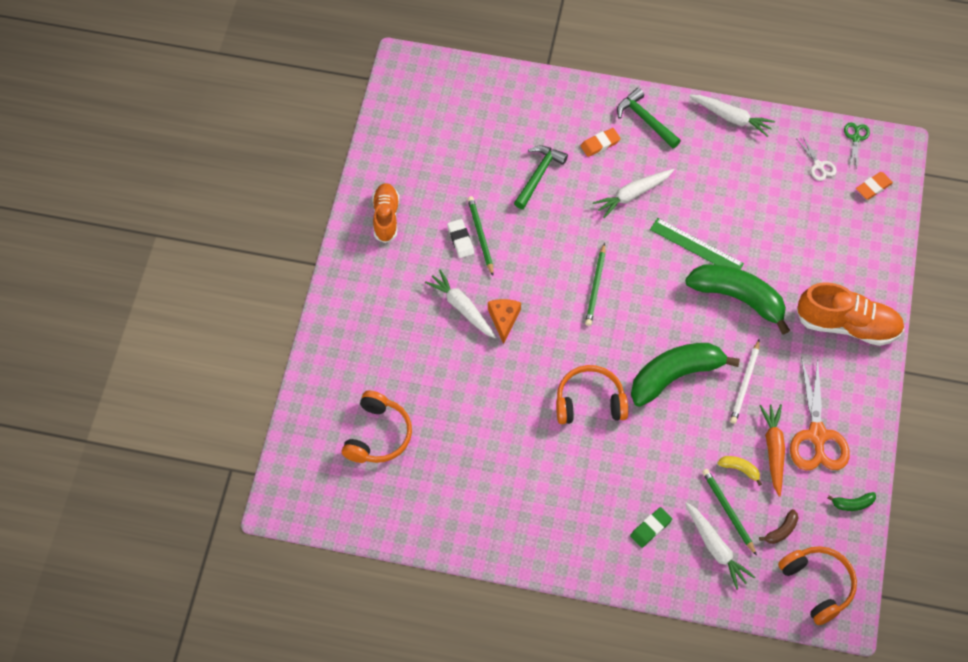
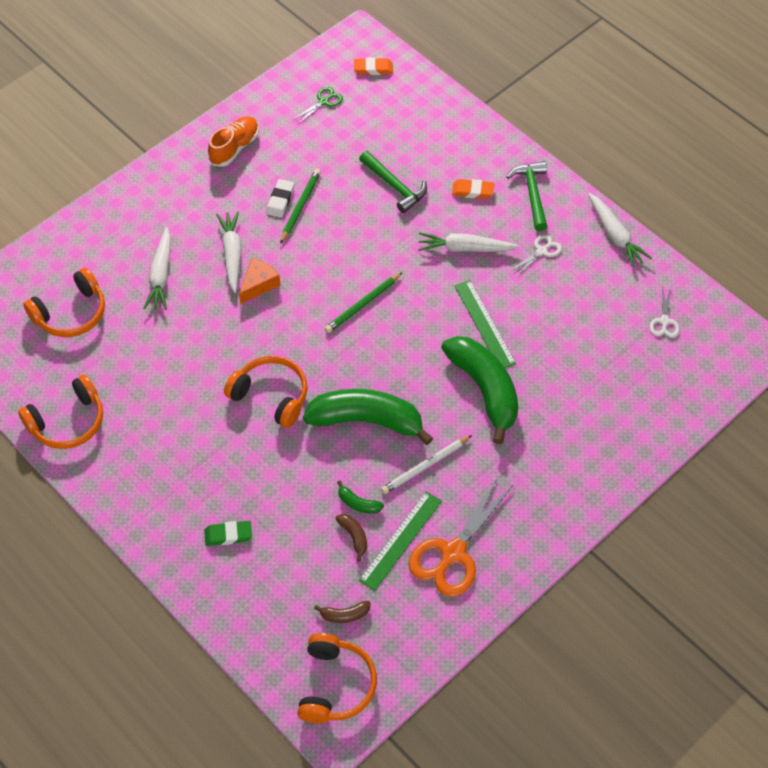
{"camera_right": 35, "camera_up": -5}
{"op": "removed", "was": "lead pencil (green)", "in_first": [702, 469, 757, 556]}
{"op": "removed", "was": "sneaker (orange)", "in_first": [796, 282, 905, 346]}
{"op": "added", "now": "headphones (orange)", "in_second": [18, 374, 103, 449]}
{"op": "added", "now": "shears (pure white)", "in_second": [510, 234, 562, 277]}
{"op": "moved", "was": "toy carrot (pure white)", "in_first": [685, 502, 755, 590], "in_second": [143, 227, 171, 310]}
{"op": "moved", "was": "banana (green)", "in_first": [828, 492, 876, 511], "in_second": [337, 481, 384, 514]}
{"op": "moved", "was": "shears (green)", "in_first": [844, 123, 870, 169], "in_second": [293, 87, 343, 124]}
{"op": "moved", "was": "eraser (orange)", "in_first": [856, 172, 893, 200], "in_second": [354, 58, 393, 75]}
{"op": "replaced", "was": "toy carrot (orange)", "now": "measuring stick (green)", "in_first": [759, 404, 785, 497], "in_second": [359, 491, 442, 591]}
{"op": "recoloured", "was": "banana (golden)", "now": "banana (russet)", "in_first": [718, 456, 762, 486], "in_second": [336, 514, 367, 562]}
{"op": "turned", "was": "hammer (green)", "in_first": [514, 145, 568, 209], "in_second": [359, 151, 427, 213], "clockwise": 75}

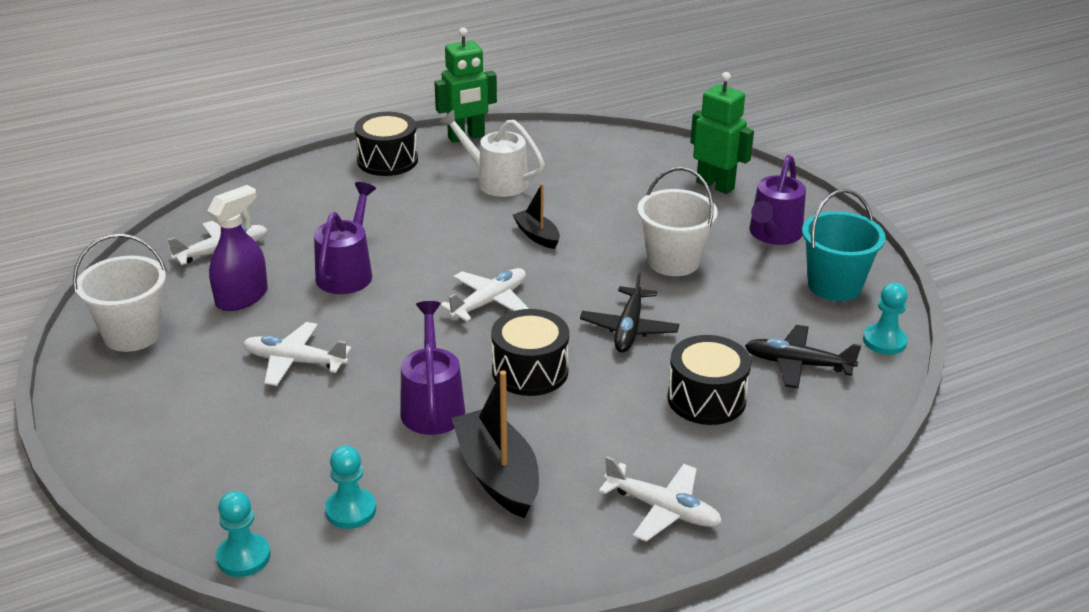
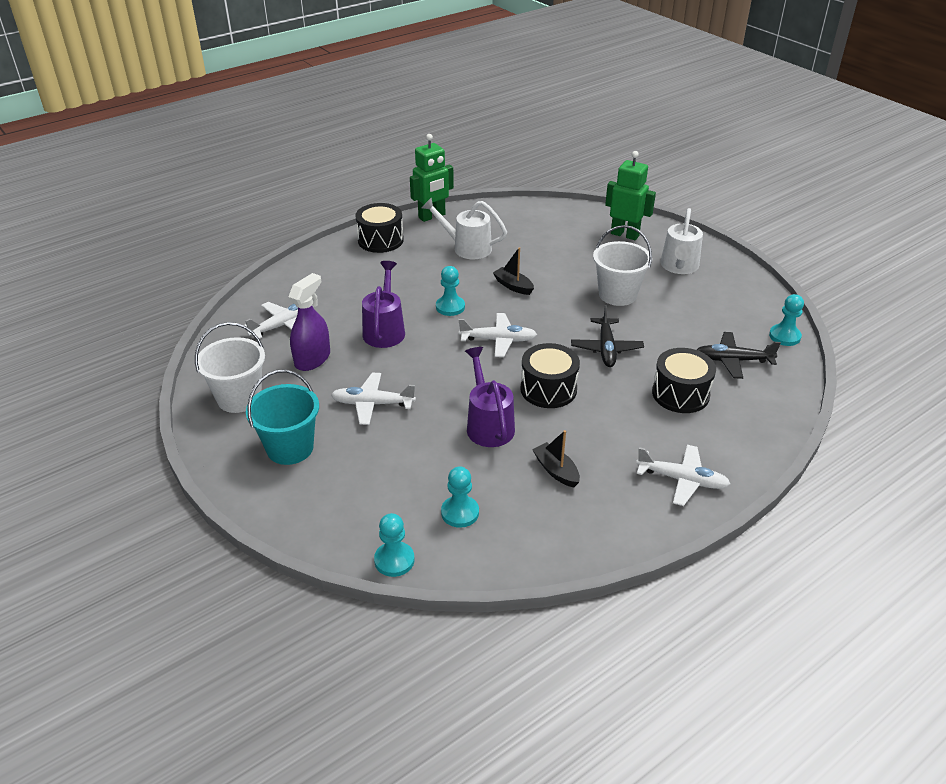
{"camera_right": -10, "camera_up": 5}
{"op": "added", "now": "game pawn (teal)", "in_second": [436, 266, 465, 316]}
{"op": "moved", "was": "pail (teal)", "in_first": [802, 189, 886, 301], "in_second": [246, 369, 319, 465]}
{"op": "recoloured", "was": "watering pot (purple)", "now": "watering pot (pure white)", "in_first": [749, 155, 806, 245], "in_second": [660, 208, 703, 274]}
{"op": "turned", "was": "toy plane (pure white)", "in_first": [440, 268, 529, 322], "in_second": [459, 313, 537, 357], "clockwise": 60}
{"op": "resized", "was": "toy boat (jet-black)", "in_first": [451, 370, 539, 518], "in_second": [532, 430, 580, 487], "ratio": 0.56}

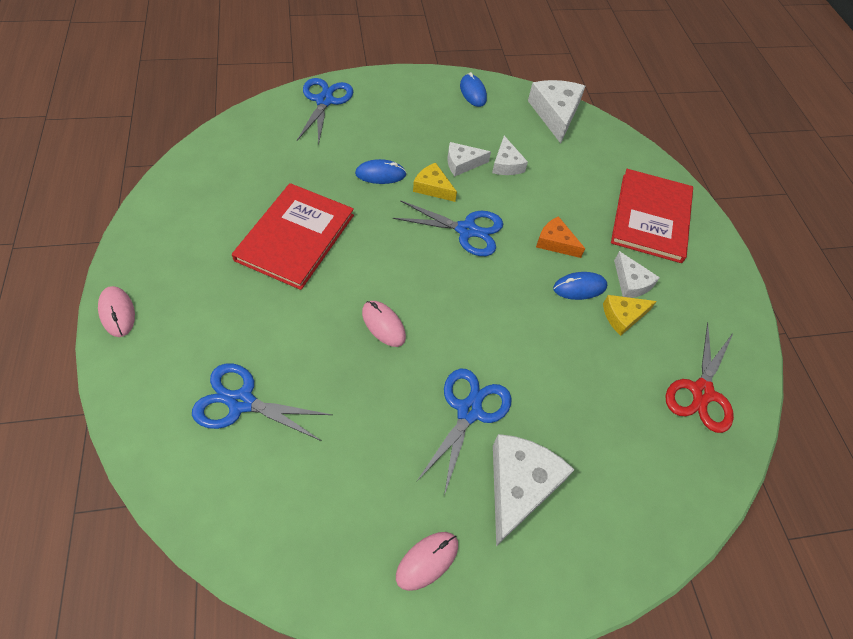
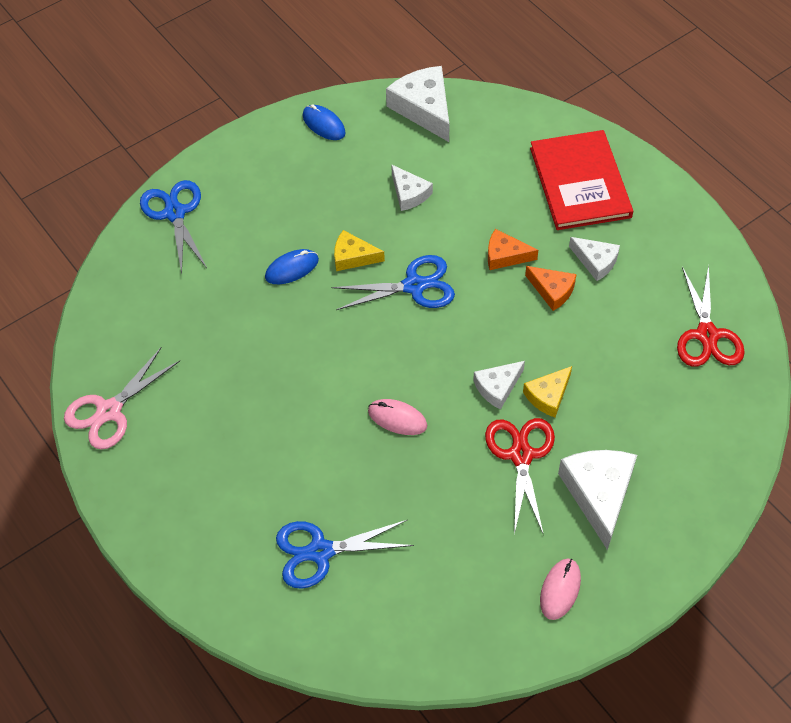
{"camera_right": -20, "camera_up": 0}
{"op": "removed", "was": "mouse (rose-pink)", "in_first": [98, 286, 135, 337]}
{"op": "removed", "was": "hardcover (scarlet)", "in_first": [232, 183, 354, 290]}
{"op": "added", "now": "shears (rose-pink)", "in_second": [64, 347, 180, 450]}
{"op": "moved", "was": "cheese wedge (pure white)", "in_first": [448, 142, 491, 176], "in_second": [473, 361, 525, 410]}
{"op": "moved", "was": "cheese wedge (golden)", "in_first": [603, 295, 657, 336], "in_second": [523, 366, 572, 418]}
{"op": "replaced", "was": "mouse (royal blue)", "now": "cheese wedge (orange)", "in_first": [553, 272, 607, 300], "in_second": [525, 266, 576, 311]}
{"op": "recoloured", "was": "shears (royal blue)", "now": "shears (scarlet)", "in_first": [417, 369, 512, 495], "in_second": [485, 418, 555, 535]}

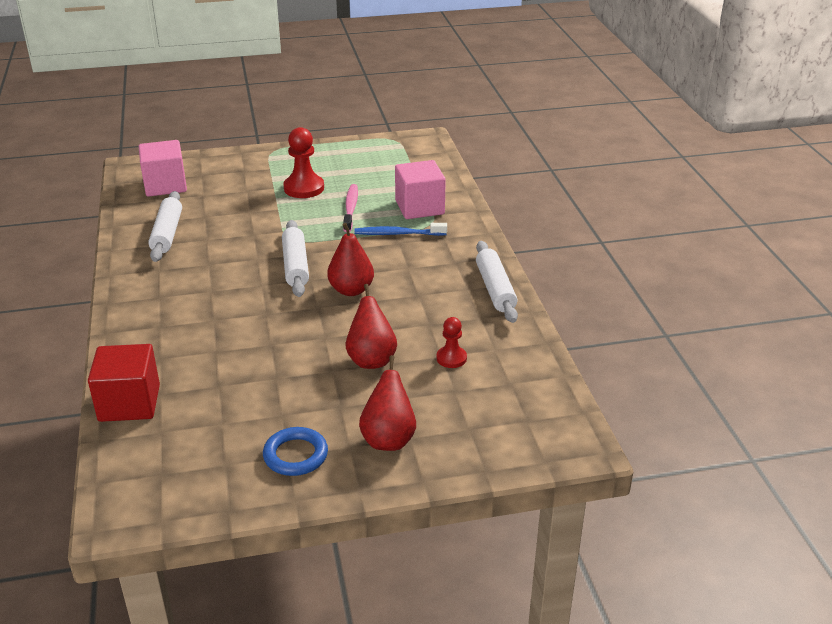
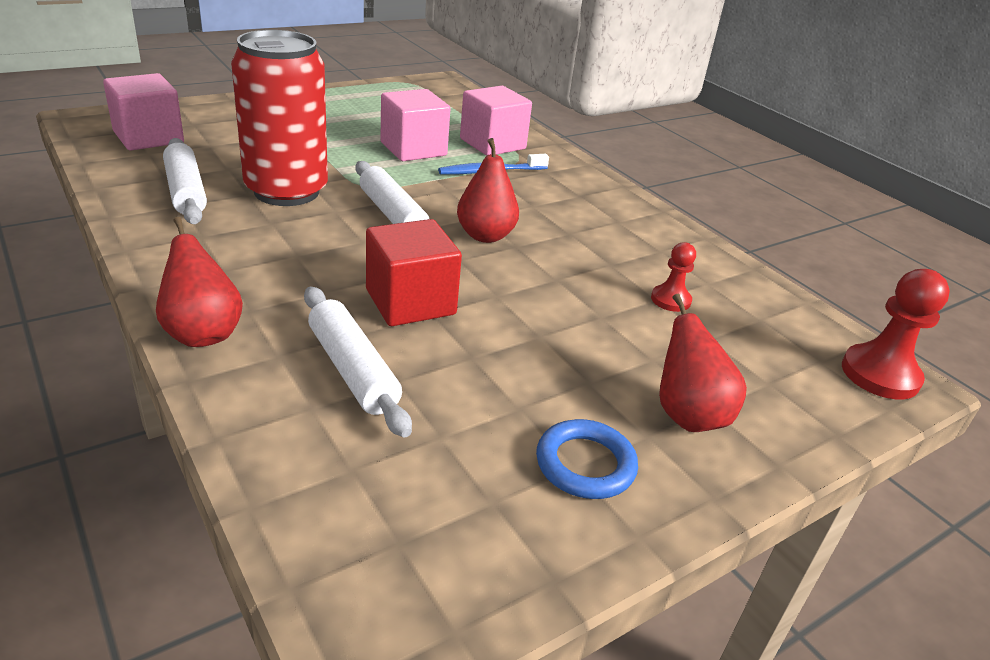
{"camera_right": -25, "camera_up": 0}
{"op": "added", "now": "can (scarlet)", "in_second": [231, 30, 328, 206]}
{"op": "moved", "was": "cube (scarlet)", "in_first": [88, 344, 160, 422], "in_second": [366, 219, 462, 326]}
{"op": "moved", "was": "game pawn (scarlet)", "in_first": [283, 127, 324, 198], "in_second": [842, 269, 950, 400]}
{"op": "moved", "was": "pear fruit (scarlet)", "in_first": [346, 284, 397, 369], "in_second": [156, 217, 243, 347]}
{"op": "moved", "was": "rolling pin (pure white)", "in_first": [476, 241, 518, 323], "in_second": [304, 287, 412, 438]}
{"op": "replaced", "was": "toothbrush (rose-pink)", "now": "cube (rose-pink)", "in_first": [343, 184, 358, 232], "in_second": [380, 89, 450, 161]}

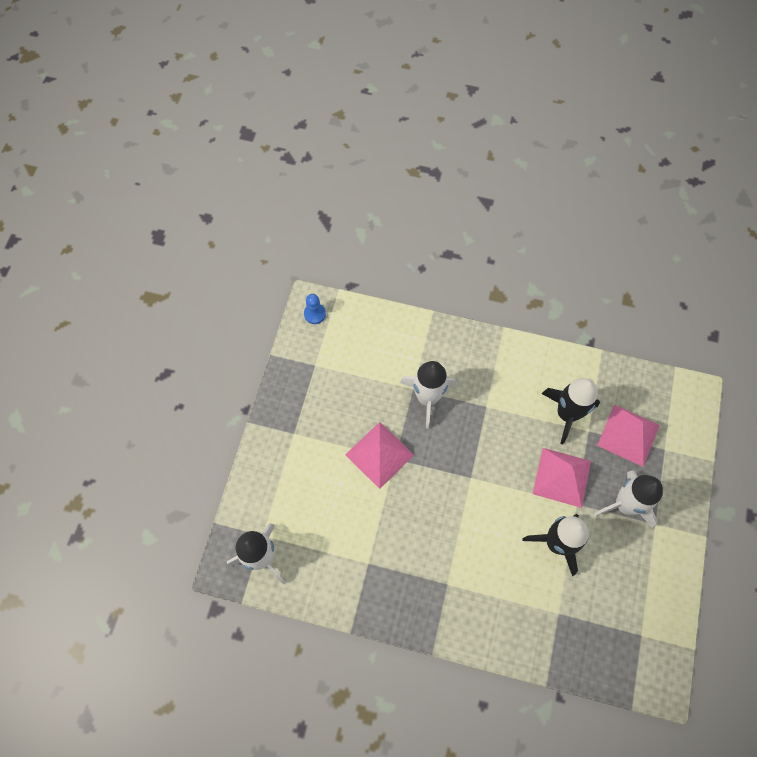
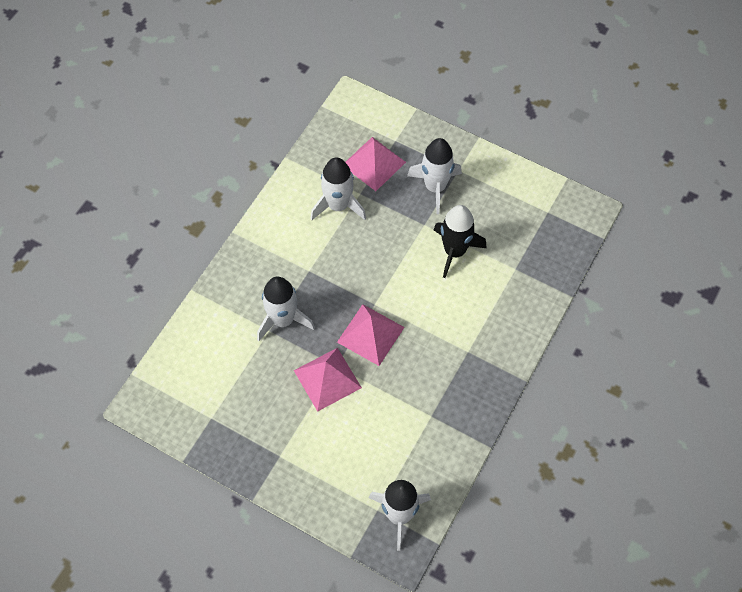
{"camera_right": -75, "camera_up": -5}
{"op": "removed", "was": "game pawn (royal blue)", "in_first": [304, 294, 326, 324]}
{"op": "moved", "was": "pyramid (rose-pink)", "in_first": [533, 448, 591, 508], "in_second": [337, 304, 405, 366]}
{"op": "recoloured", "was": "spaceship (jet-black)", "now": "spaceship (pure white)", "in_first": [542, 378, 600, 444], "in_second": [310, 157, 366, 220]}

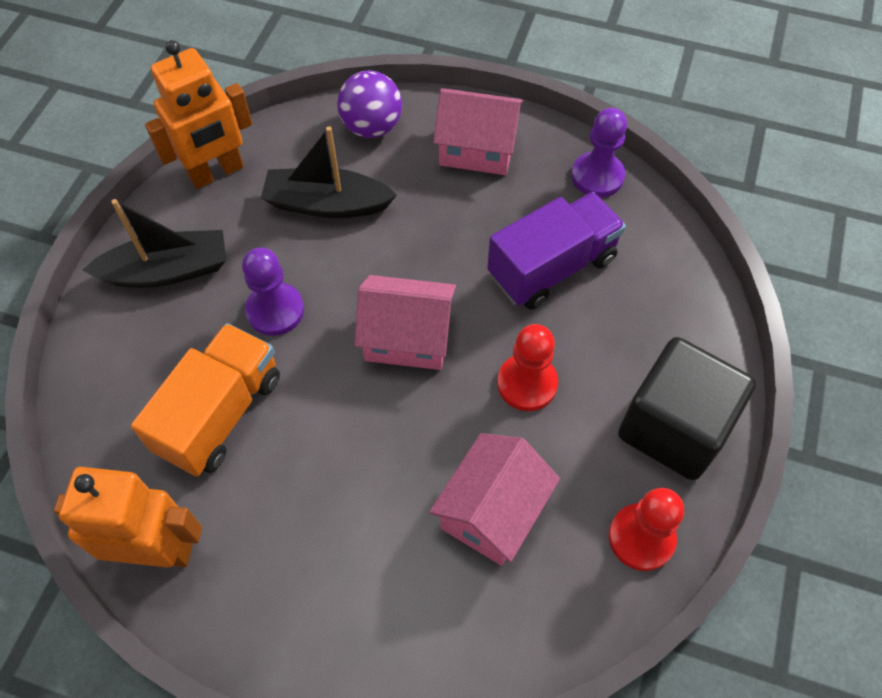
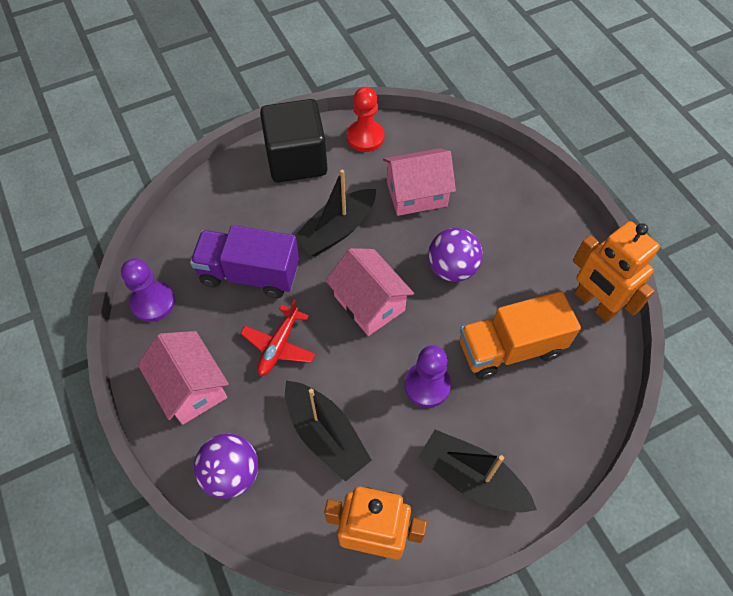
{"camera_right": -135, "camera_up": 0}
{"op": "added", "now": "toy plane (scarlet)", "in_second": [240, 300, 315, 376]}
{"op": "added", "now": "play ball (purple)", "in_second": [428, 228, 483, 282]}
{"op": "replaced", "was": "game pawn (scarlet)", "now": "toy boat (jet-black)", "in_first": [497, 324, 558, 411], "in_second": [295, 169, 376, 256]}

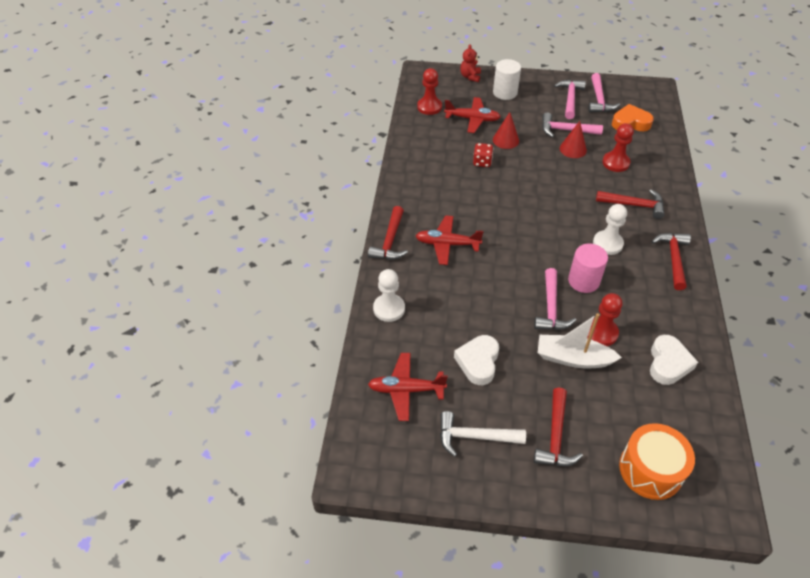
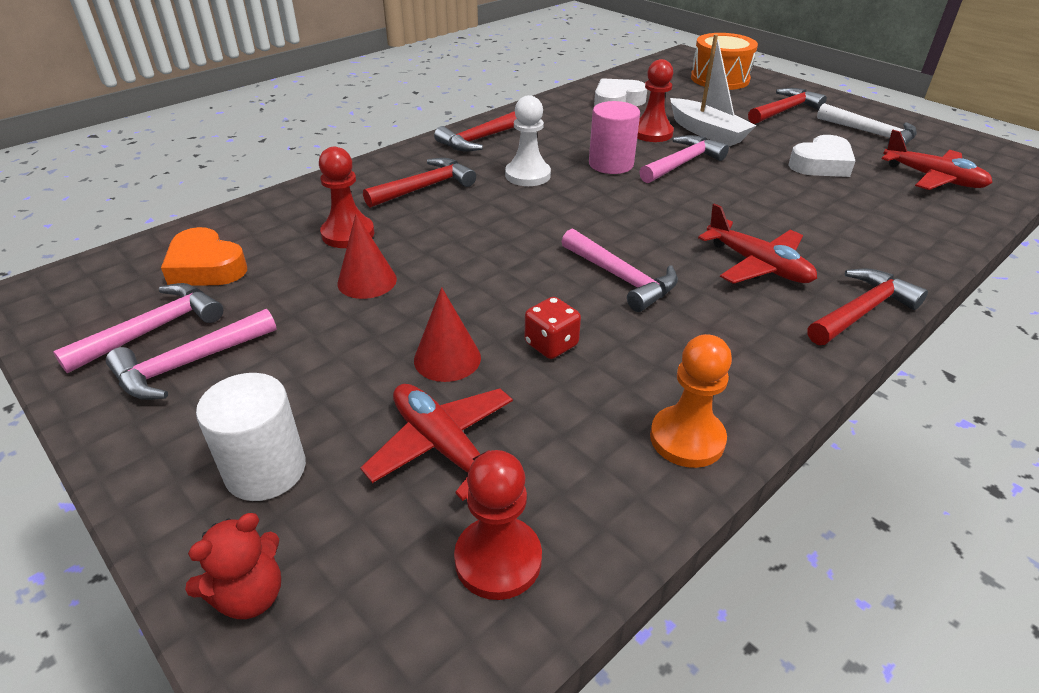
{"camera_right": -140, "camera_up": -10}
{"op": "removed", "was": "game pawn (pure white)", "in_first": [373, 269, 405, 322]}
{"op": "added", "now": "game pawn (orange)", "in_second": [650, 334, 732, 468]}
{"op": "moved", "was": "hammer (rose-pink)", "in_first": [542, 112, 603, 138], "in_second": [562, 229, 678, 312]}
{"op": "turned", "was": "hammer (scarlet)", "in_first": [596, 189, 665, 219], "in_second": [363, 158, 476, 208], "clockwise": 90}

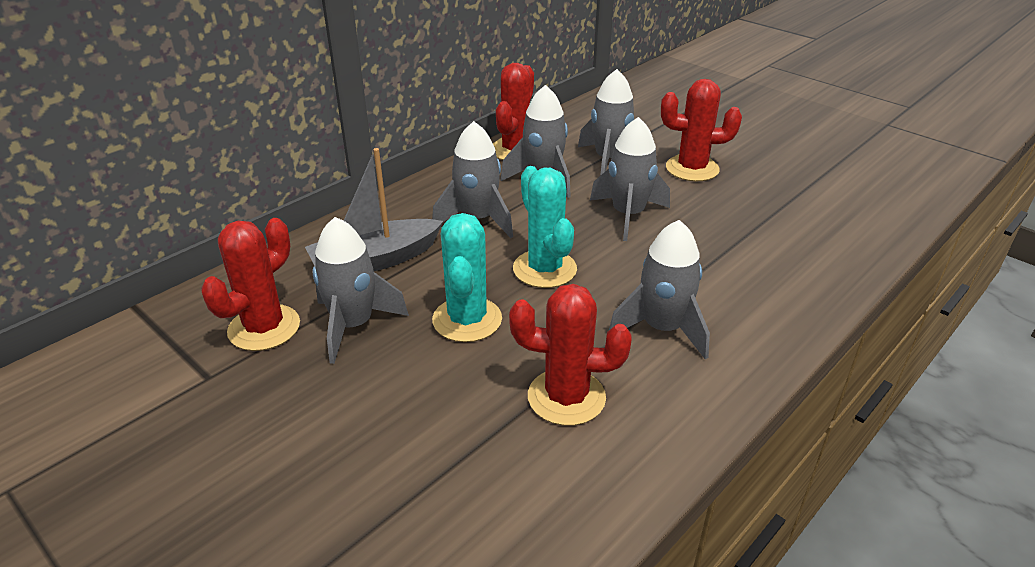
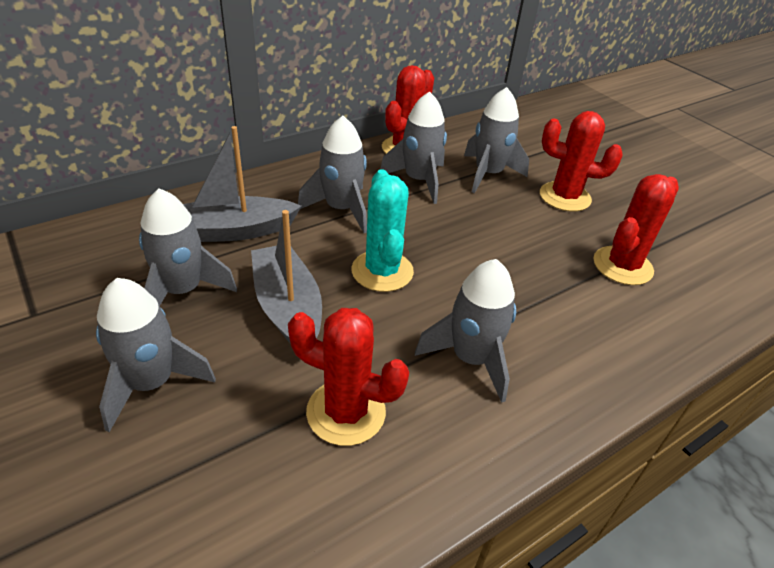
{"camera_right": 10, "camera_up": 5}
{"op": "moved", "was": "prickly plant (scarlet)", "in_first": [201, 218, 300, 351], "in_second": [594, 174, 679, 285]}
{"op": "moved", "was": "spaceship (gray)", "in_first": [590, 117, 670, 241], "in_second": [96, 278, 216, 432]}
{"op": "replaced", "was": "prickly plant (teal)", "now": "toy boat (gray)", "in_first": [432, 213, 502, 342], "in_second": [251, 210, 322, 344]}

